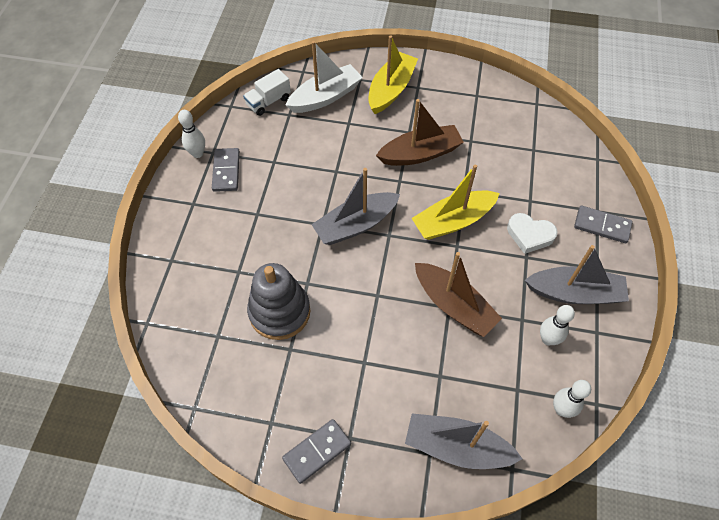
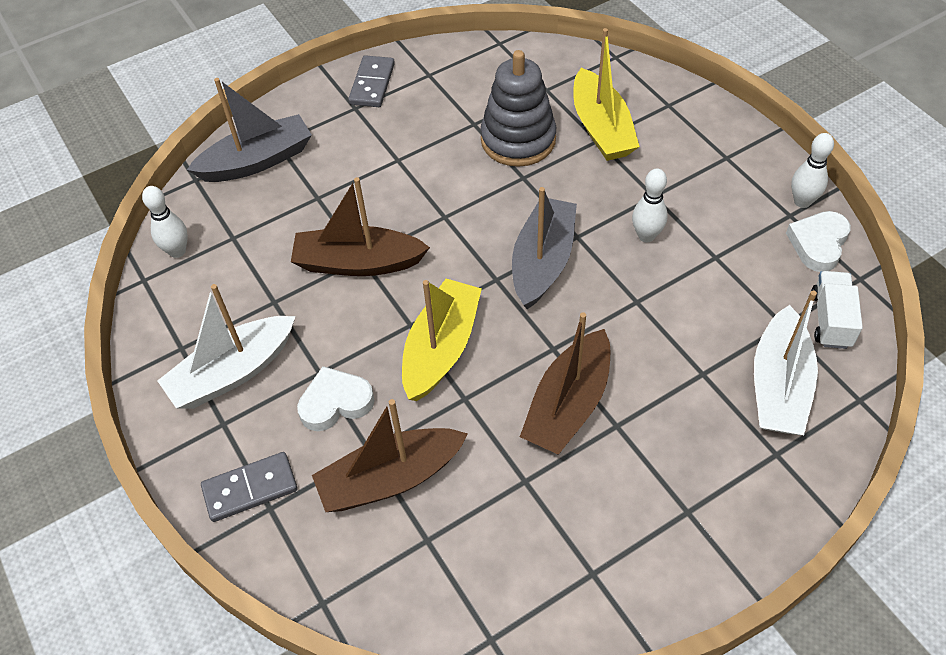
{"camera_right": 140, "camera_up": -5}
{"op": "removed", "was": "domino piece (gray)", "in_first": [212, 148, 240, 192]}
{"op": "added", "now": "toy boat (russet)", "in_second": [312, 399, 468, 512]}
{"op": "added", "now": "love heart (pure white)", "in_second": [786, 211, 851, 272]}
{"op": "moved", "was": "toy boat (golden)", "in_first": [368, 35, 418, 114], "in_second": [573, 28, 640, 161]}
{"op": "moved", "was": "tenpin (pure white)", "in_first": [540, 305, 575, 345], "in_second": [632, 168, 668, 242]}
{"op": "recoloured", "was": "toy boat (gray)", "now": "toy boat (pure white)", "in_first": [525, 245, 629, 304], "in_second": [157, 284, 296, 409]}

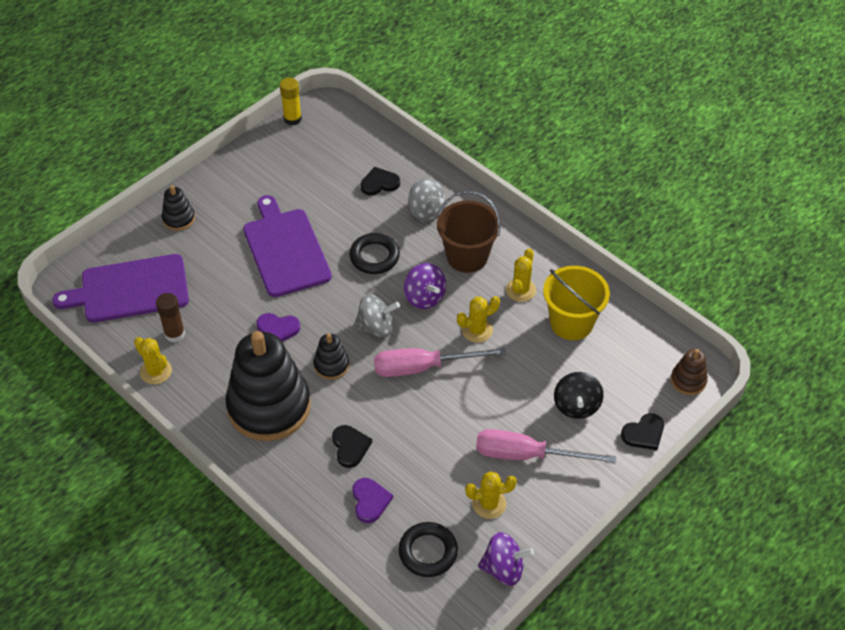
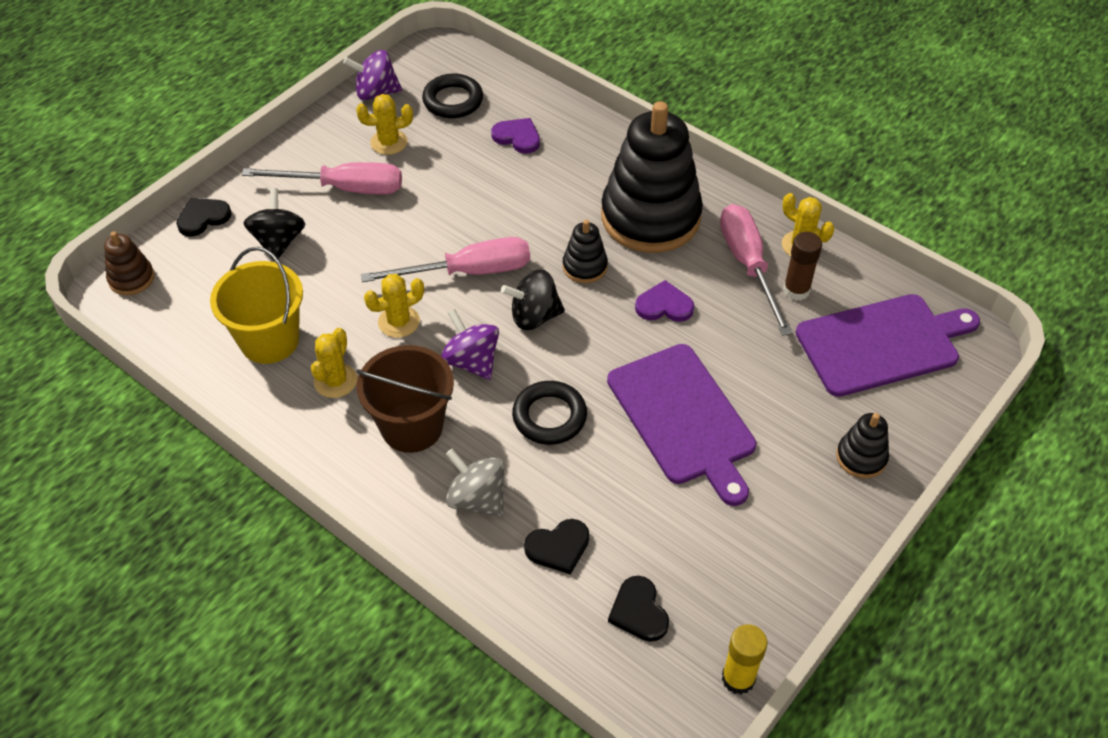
{"camera_right": 175, "camera_up": 0}
{"op": "added", "now": "screwdriver (rose-pink)", "in_second": [720, 204, 792, 336]}
{"op": "moved", "was": "love heart (jet-black)", "in_first": [332, 425, 372, 468], "in_second": [608, 576, 669, 642]}
{"op": "recoloured", "was": "whirligig (gray)", "now": "whirligig (jet-black)", "in_first": [353, 294, 400, 338], "in_second": [501, 269, 565, 330]}
{"op": "turned", "was": "love heart (purple)", "in_first": [352, 478, 393, 523], "in_second": [491, 118, 540, 154], "clockwise": 135}

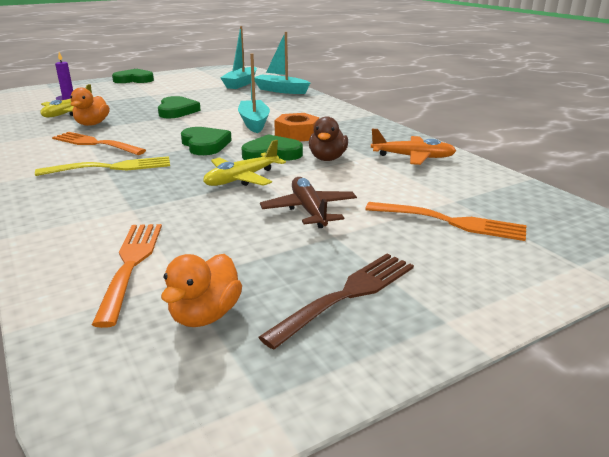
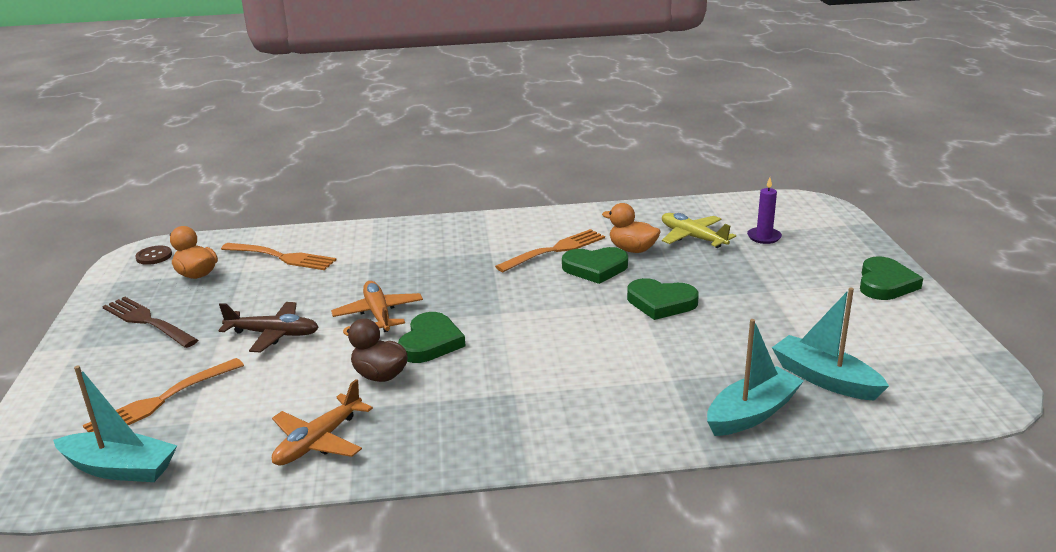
{"camera_right": 115, "camera_up": 0}
{"op": "removed", "was": "table fork (golden)", "in_first": [35, 156, 170, 176]}
{"op": "removed", "was": "hex nut (orange)", "in_first": [274, 113, 319, 141]}
{"op": "added", "now": "shirt button (russet)", "in_second": [135, 246, 172, 265]}
{"op": "moved", "was": "love heart (green)", "in_first": [181, 127, 232, 155], "in_second": [562, 247, 628, 284]}
{"op": "moved", "was": "toy boat (teal)", "in_first": [238, 53, 270, 133], "in_second": [53, 365, 177, 482]}
{"op": "recoloured", "was": "toy plane (golden)", "now": "toy plane (orange)", "in_first": [203, 140, 286, 186], "in_second": [331, 281, 423, 332]}
{"op": "turned", "was": "table fork (russet)", "in_first": [258, 253, 414, 350], "in_second": [102, 297, 198, 348], "clockwise": 150}

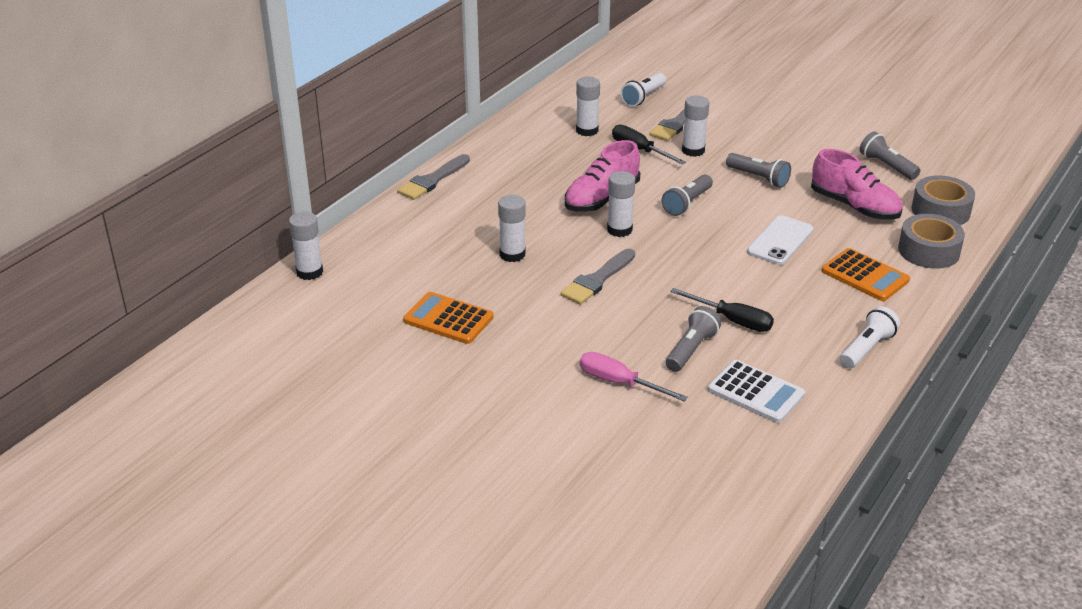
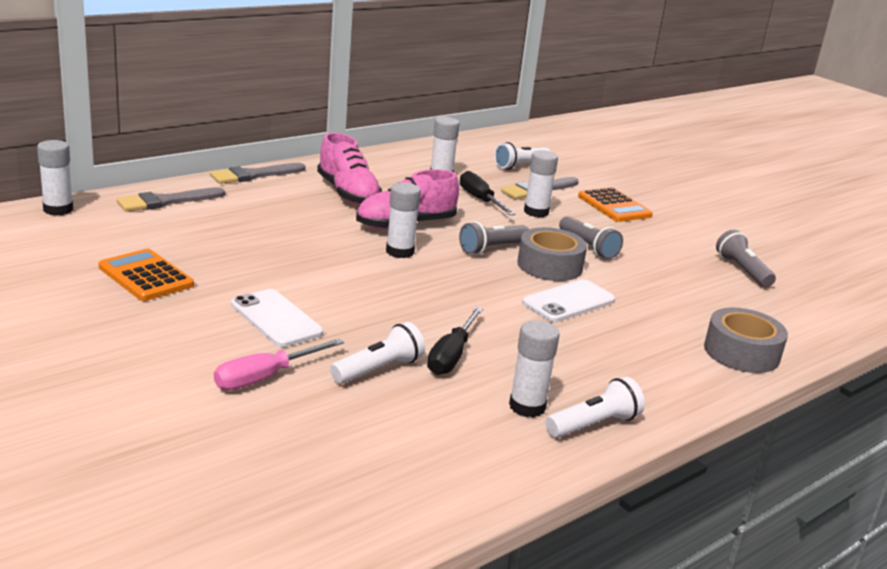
{"camera_right": 15, "camera_up": -10}
{"op": "removed", "was": "pocket calculator (pure white)", "in_first": [707, 360, 805, 423]}
{"op": "added", "now": "smartphone (pure white)", "in_second": [231, 289, 323, 347]}
{"op": "moved", "was": "glue stick (pure white)", "in_first": [498, 195, 526, 262], "in_second": [509, 320, 560, 418]}
{"op": "moved", "was": "paint brush (gray)", "in_first": [560, 249, 635, 304], "in_second": [117, 187, 225, 212]}
{"op": "moved", "was": "sneaker (rose-pink)", "in_first": [811, 149, 903, 220], "in_second": [317, 133, 382, 205]}
{"op": "moved", "was": "pocket calculator (orange)", "in_first": [822, 248, 910, 301], "in_second": [578, 187, 653, 222]}
{"op": "moved", "was": "roll of tape (gray)", "in_first": [911, 175, 975, 225], "in_second": [517, 227, 587, 281]}
{"op": "recoloured", "was": "flashlight (gray)", "now": "flashlight (pure white)", "in_first": [666, 306, 721, 372], "in_second": [330, 322, 425, 384]}
{"op": "turned", "was": "screwdriver (rose-pink)", "in_first": [580, 352, 688, 401], "in_second": [214, 338, 344, 390], "clockwise": -90}
{"op": "turned", "was": "screwdriver (jet-black)", "in_first": [670, 288, 774, 332], "in_second": [427, 307, 483, 375], "clockwise": 60}

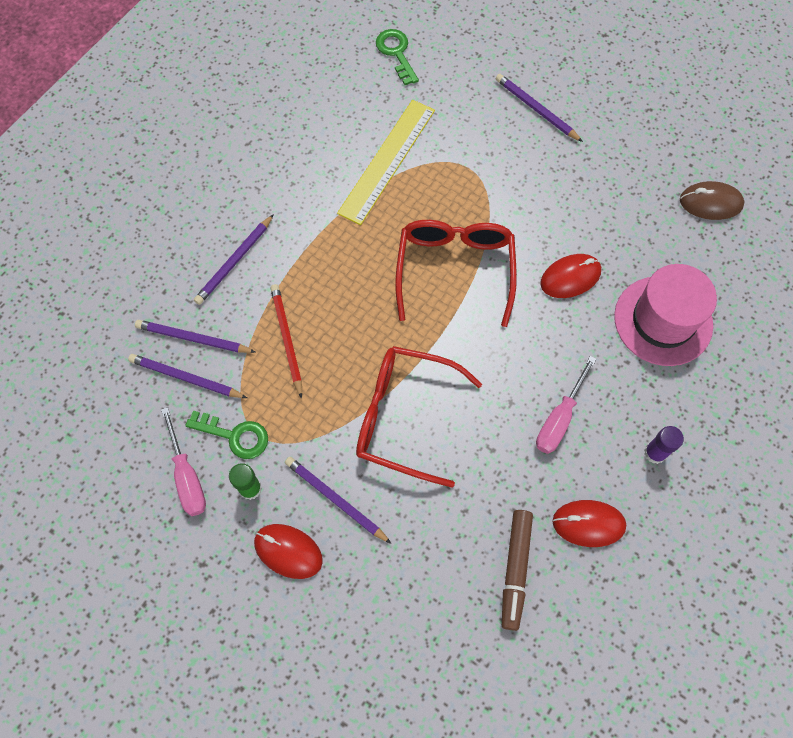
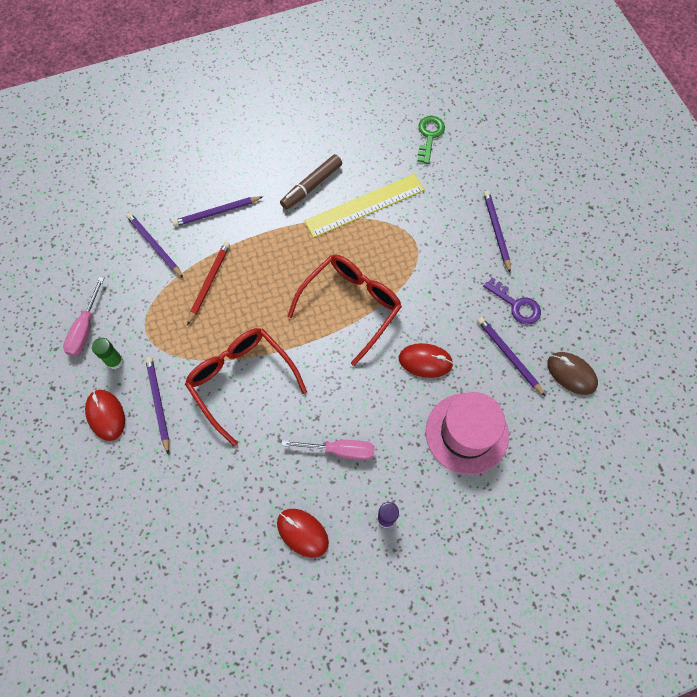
{"camera_right": 35, "camera_up": 0}
{"op": "removed", "was": "key (green)", "in_first": [185, 411, 268, 459]}
{"op": "added", "now": "key (purple)", "in_second": [483, 278, 541, 324]}
{"op": "moved", "was": "lead pencil (purple)", "in_first": [128, 354, 247, 398], "in_second": [477, 317, 546, 397]}
{"op": "moved", "was": "felt pen (russet)", "in_first": [502, 510, 533, 631], "in_second": [280, 154, 342, 210]}
{"op": "turned", "was": "screwdriver (rose-pink)", "in_first": [536, 356, 596, 454], "in_second": [281, 440, 375, 460], "clockwise": -150}

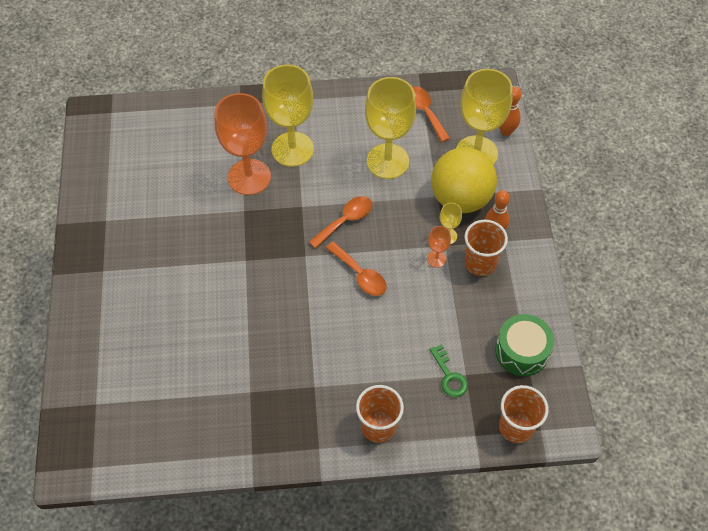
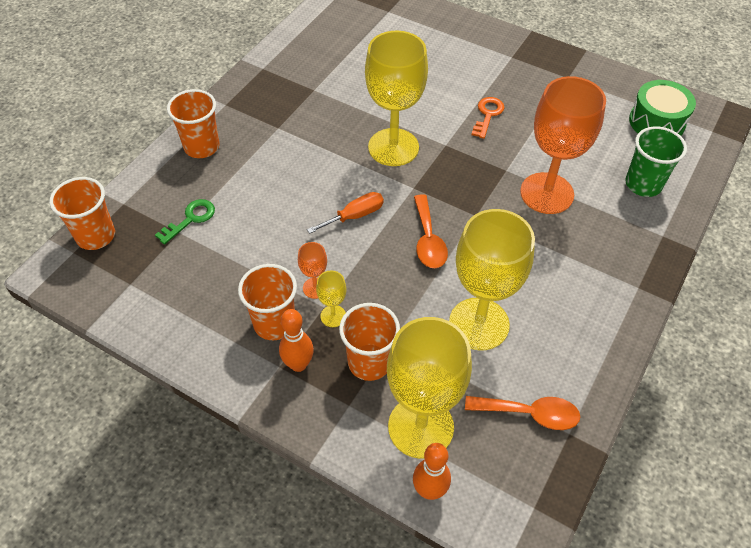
{"camera_right": 125, "camera_up": -5}
{"op": "added", "now": "key (orange)", "in_second": [471, 97, 505, 139]}
{"op": "added", "now": "cup (green)", "in_second": [625, 126, 687, 197]}
{"op": "moved", "was": "wine glass (golden)", "in_first": [262, 65, 314, 167], "in_second": [365, 31, 428, 166]}
{"op": "moved", "was": "drum (green)", "in_first": [495, 314, 554, 376], "in_second": [629, 80, 696, 136]}
{"op": "replaced", "was": "tablespoon (orange)", "now": "screwdriver (orange)", "in_first": [326, 242, 387, 296], "in_second": [307, 192, 384, 234]}
{"op": "replaced", "was": "play ball (golden)", "now": "cup (orange)", "in_first": [431, 147, 497, 213], "in_second": [339, 303, 400, 381]}
{"op": "turned", "was": "key (green)", "in_first": [429, 344, 468, 397], "in_second": [155, 199, 215, 245], "clockwise": 120}

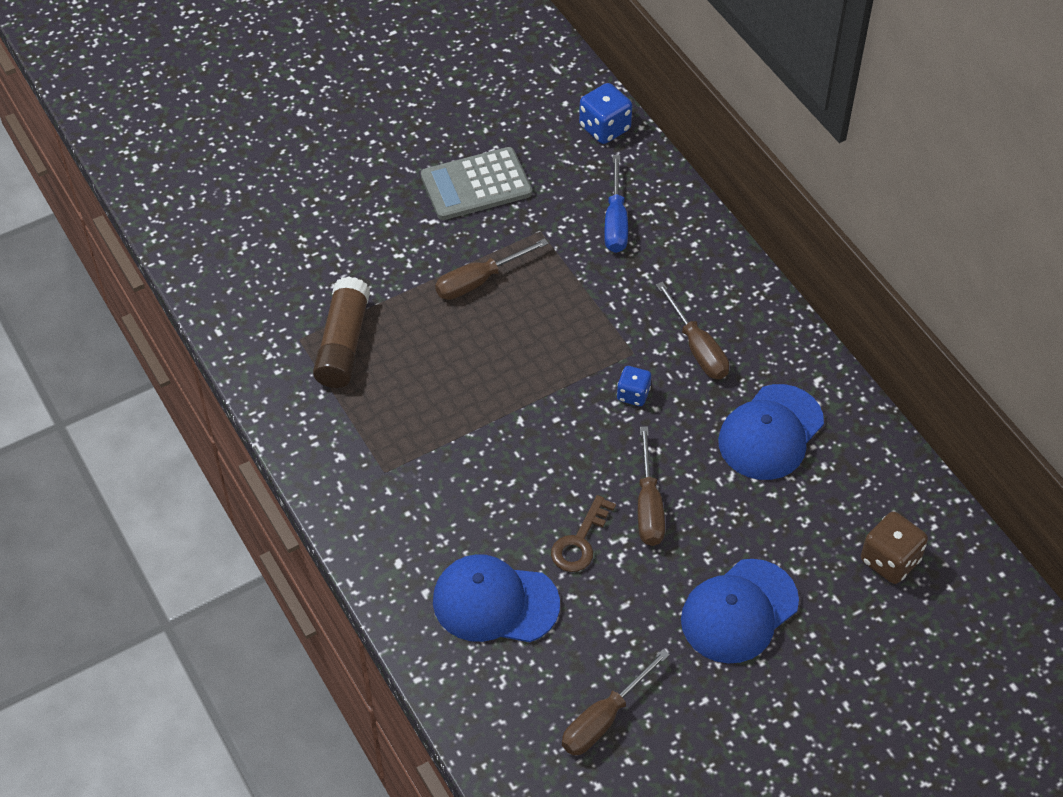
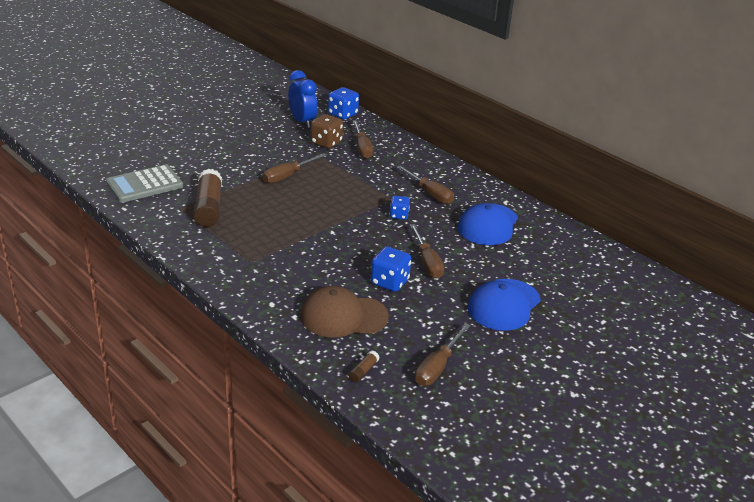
{"camera_right": -15, "camera_up": -20}
{"op": "added", "now": "alarm clock (royal blue)", "in_second": [288, 70, 318, 128]}
{"op": "added", "now": "glue stick (russet)", "in_second": [348, 351, 380, 383]}
{"op": "moved", "was": "pocket calculator (gray)", "in_first": [421, 147, 532, 220], "in_second": [106, 164, 183, 203]}
{"op": "moved", "was": "dice (russet)", "in_first": [861, 512, 928, 584], "in_second": [311, 114, 343, 149]}
{"op": "replaced", "was": "key (russet)", "now": "dice (royal blue)", "in_first": [551, 495, 616, 572], "in_second": [371, 247, 411, 292]}
{"op": "recoloured", "was": "baseball cap (royal blue)", "now": "baseball cap (russet)", "in_first": [433, 554, 560, 642], "in_second": [300, 286, 389, 338]}
{"op": "recoloured", "was": "screwdriver (royal blue)", "now": "screwdriver (russet)", "in_first": [604, 155, 628, 253], "in_second": [353, 120, 373, 159]}

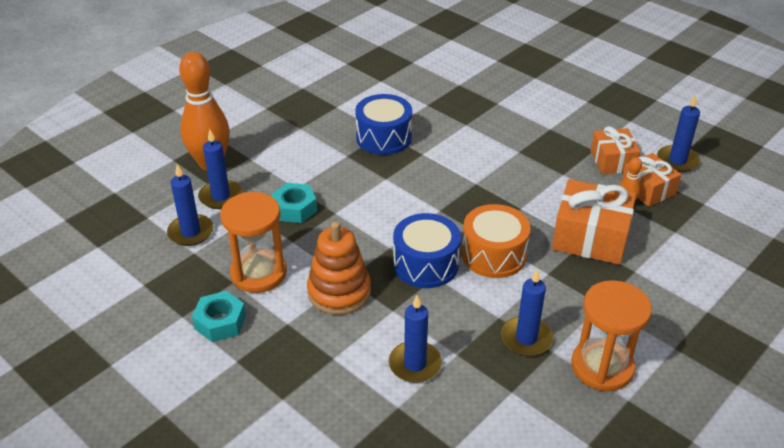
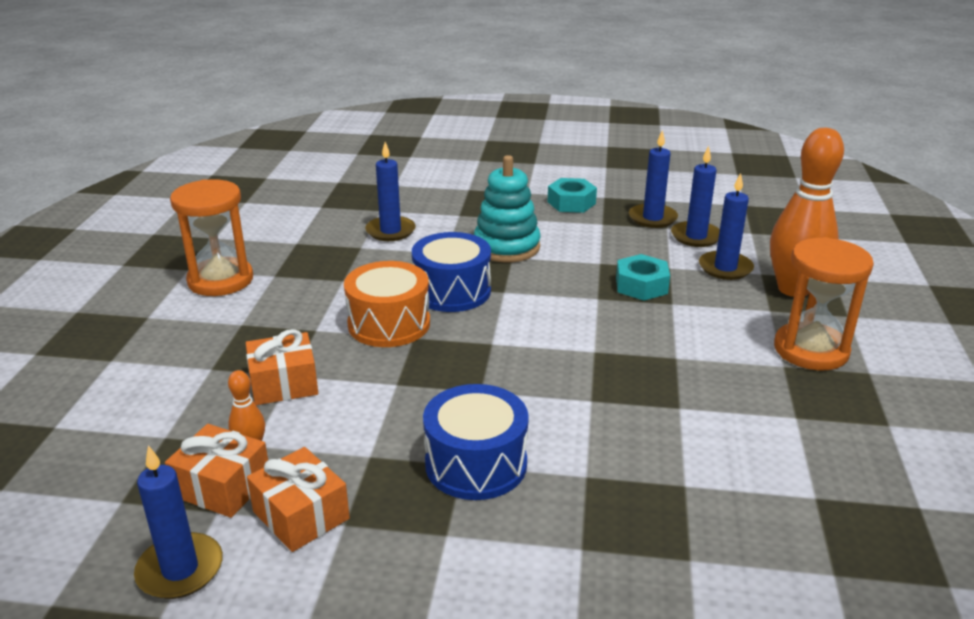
{"camera_right": 145, "camera_up": -10}
{"op": "moved", "was": "hourglass (orange)", "in_first": [220, 192, 287, 293], "in_second": [774, 237, 874, 370]}
{"op": "moved", "was": "drum (royal blue)", "in_first": [355, 94, 412, 155], "in_second": [423, 384, 529, 500]}
{"op": "moved", "was": "candle (royal blue)", "in_first": [501, 269, 553, 356], "in_second": [629, 130, 678, 228]}
{"op": "recoloured", "was": "stacking rings (orange)", "now": "stacking rings (teal)", "in_first": [307, 221, 371, 315], "in_second": [474, 155, 541, 263]}
{"op": "resized", "was": "gift (orange)", "in_first": [552, 179, 636, 265], "in_second": [246, 329, 318, 405], "ratio": 0.64}

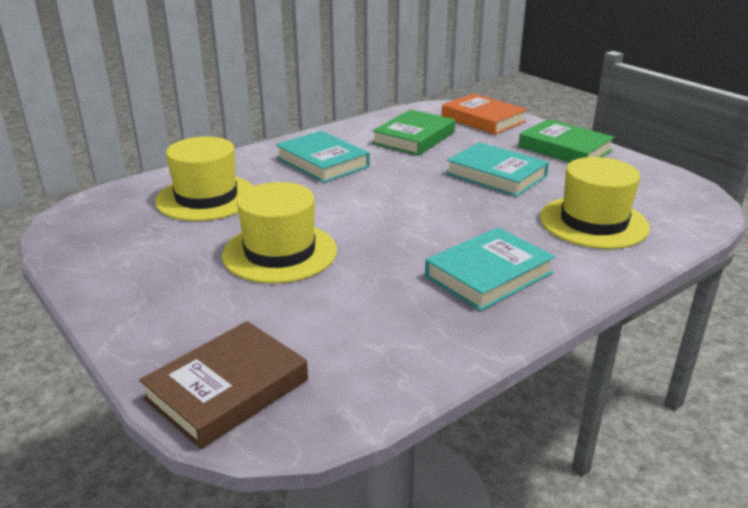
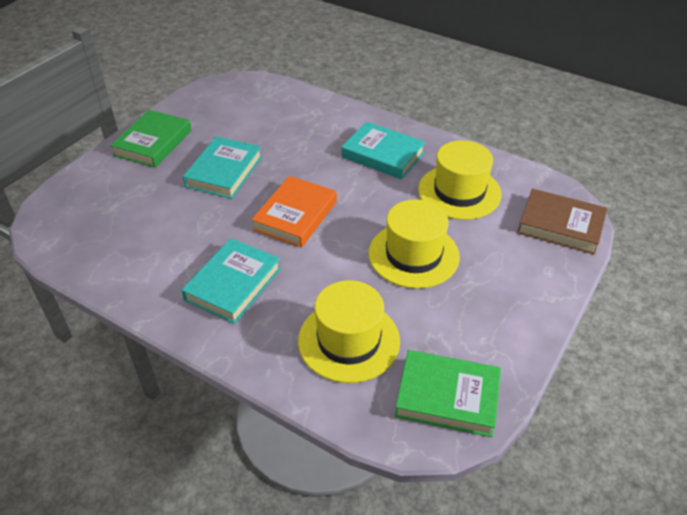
{"camera_right": -110, "camera_up": 15}
{"op": "moved", "was": "hardcover (green)", "in_first": [372, 110, 455, 156], "in_second": [395, 350, 501, 437]}
{"op": "moved", "was": "hardcover (orange)", "in_first": [442, 94, 527, 135], "in_second": [251, 176, 337, 248]}
{"op": "moved", "was": "hat (golden)", "in_first": [540, 157, 650, 249], "in_second": [418, 140, 502, 220]}

